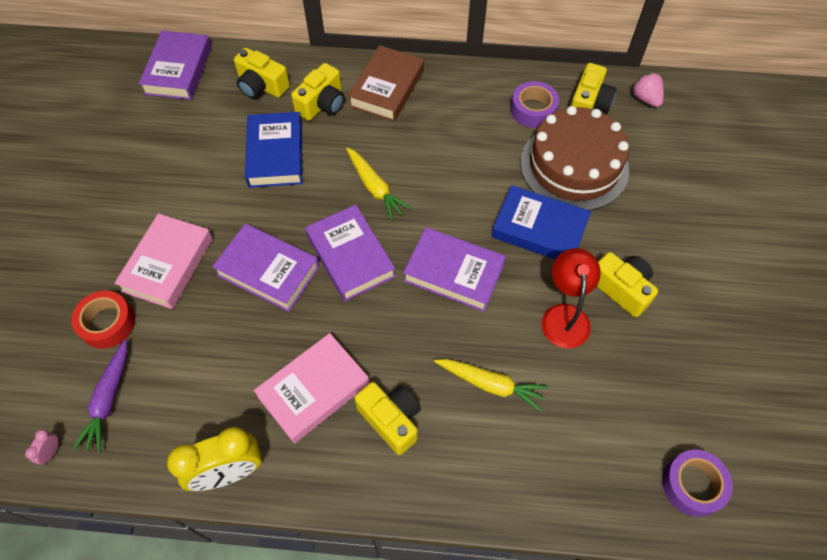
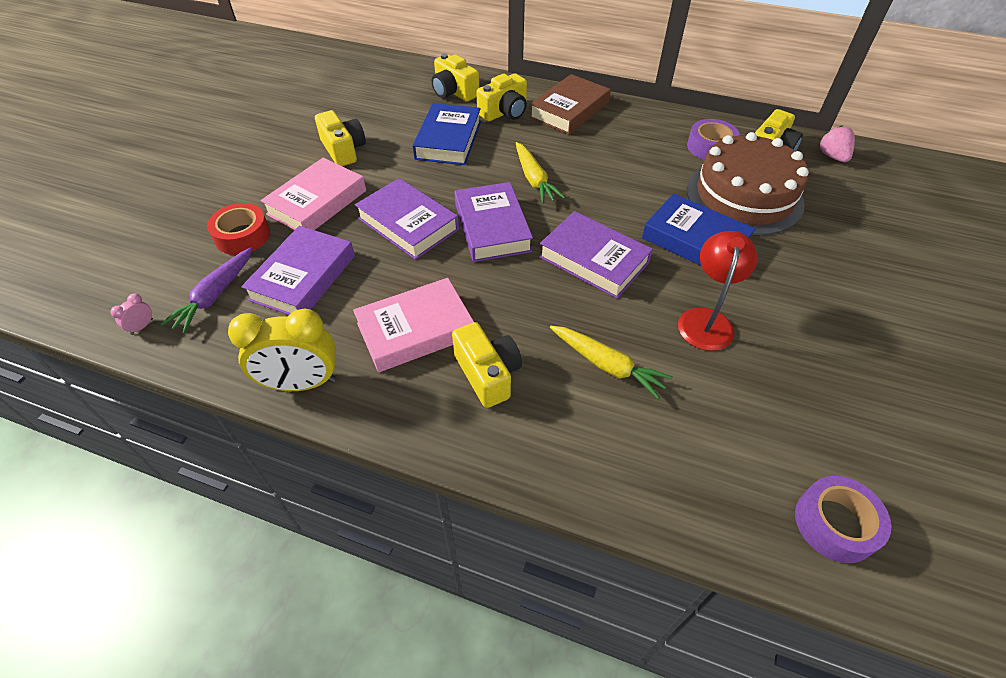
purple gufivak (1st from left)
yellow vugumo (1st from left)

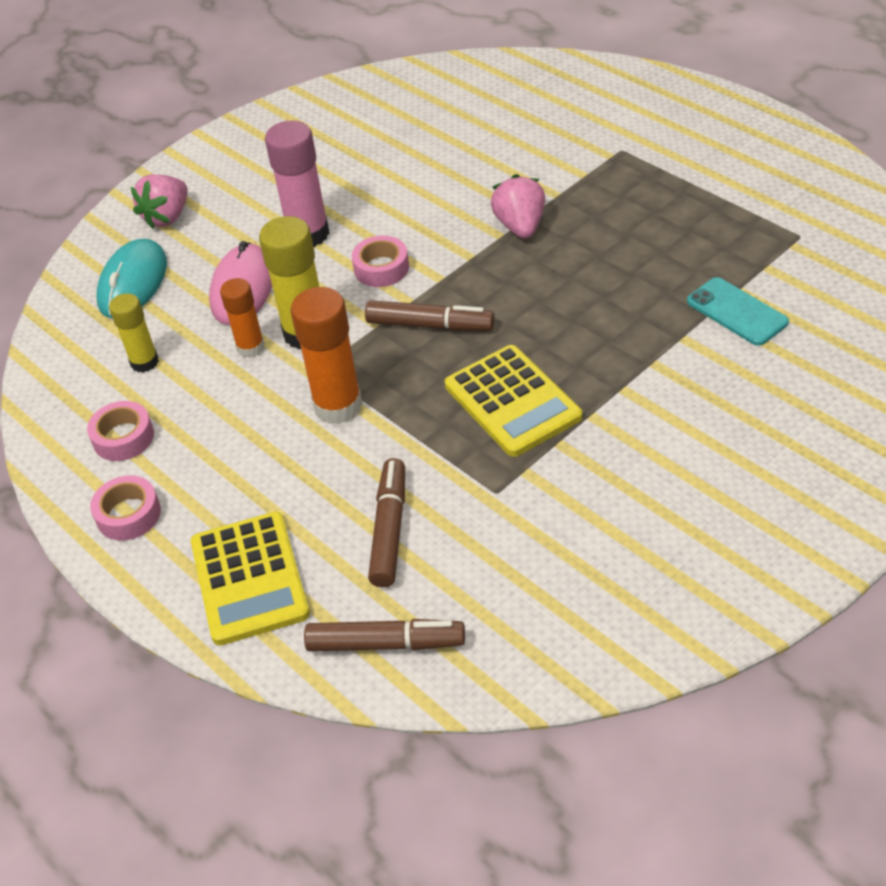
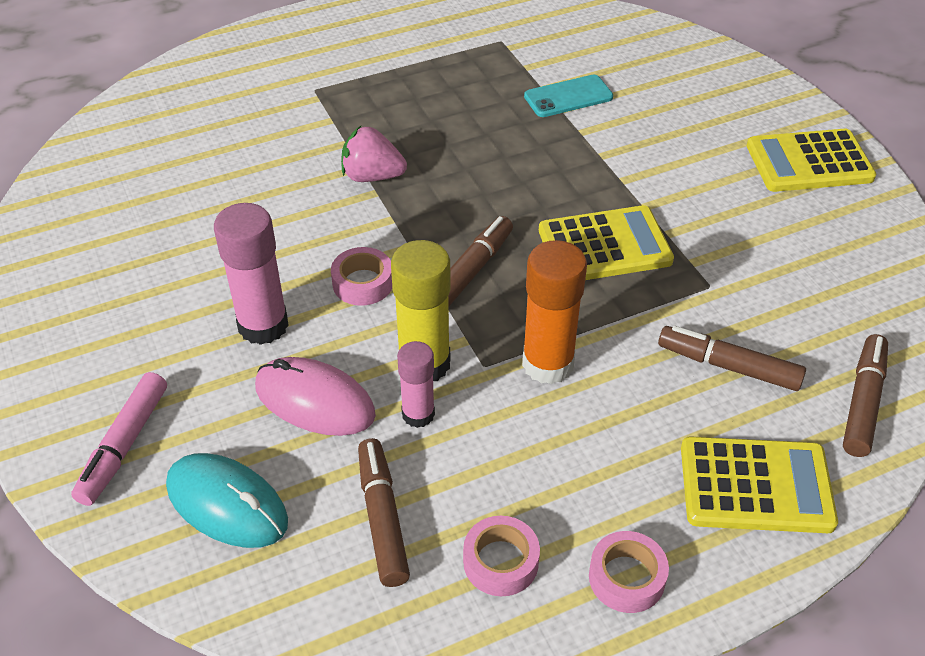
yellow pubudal (3rd from left)
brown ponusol (1st from left)
pink ponusol
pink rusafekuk (2nd from left)

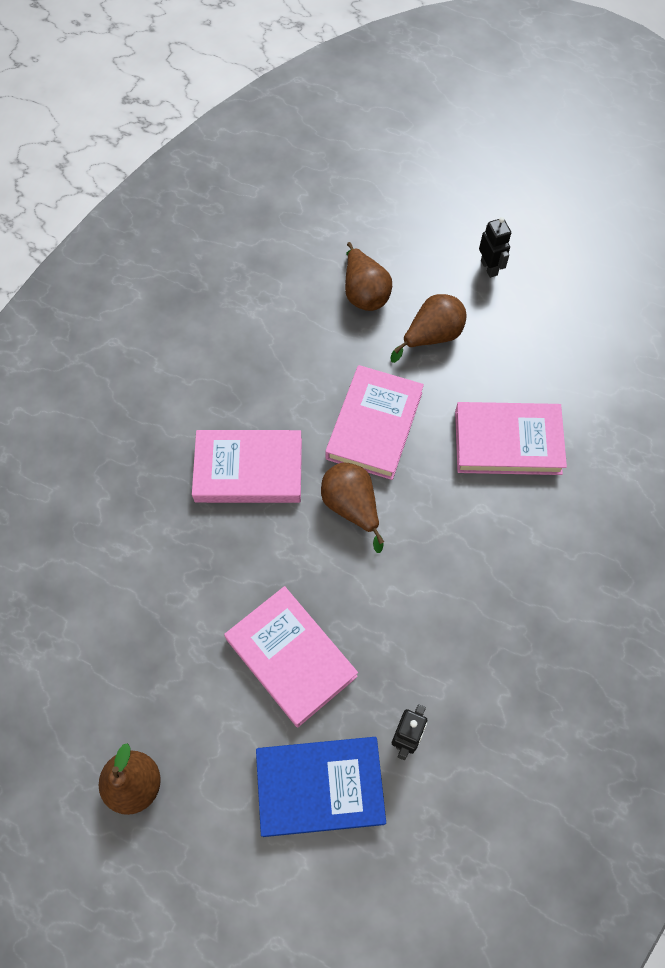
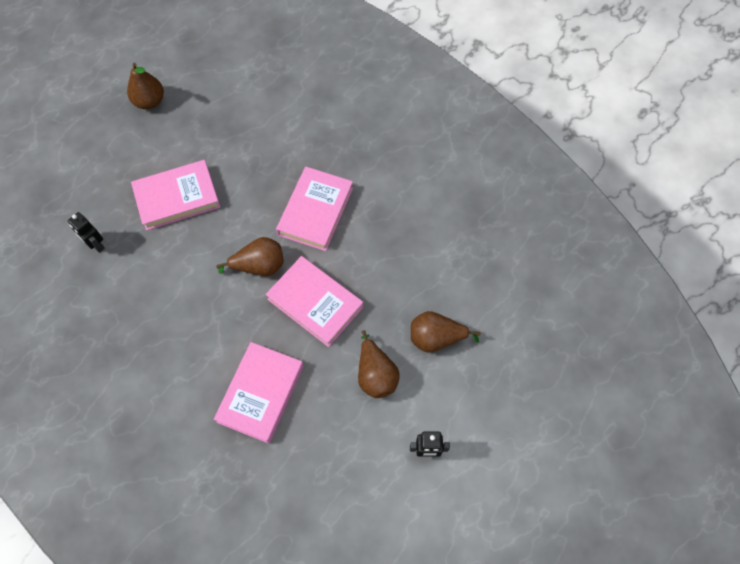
blue gufivak

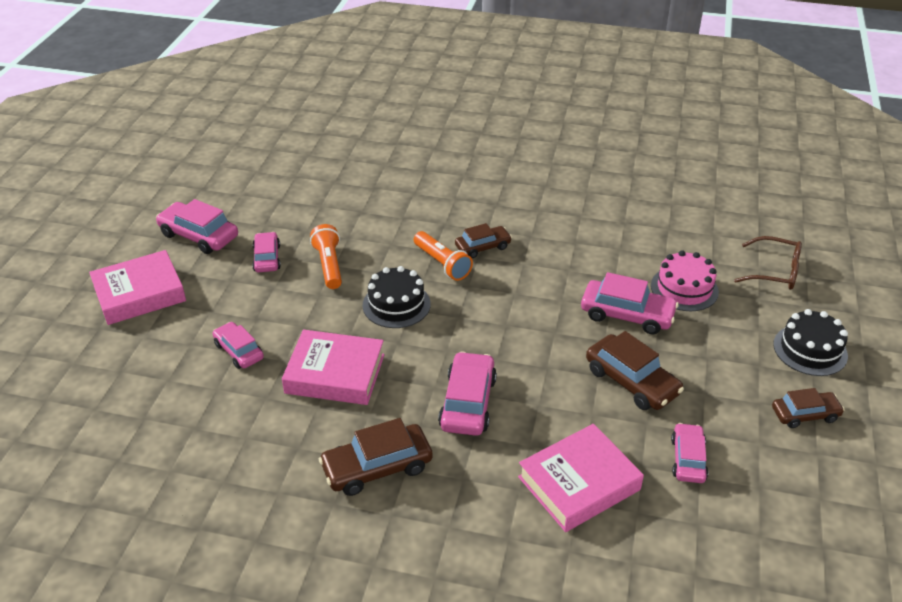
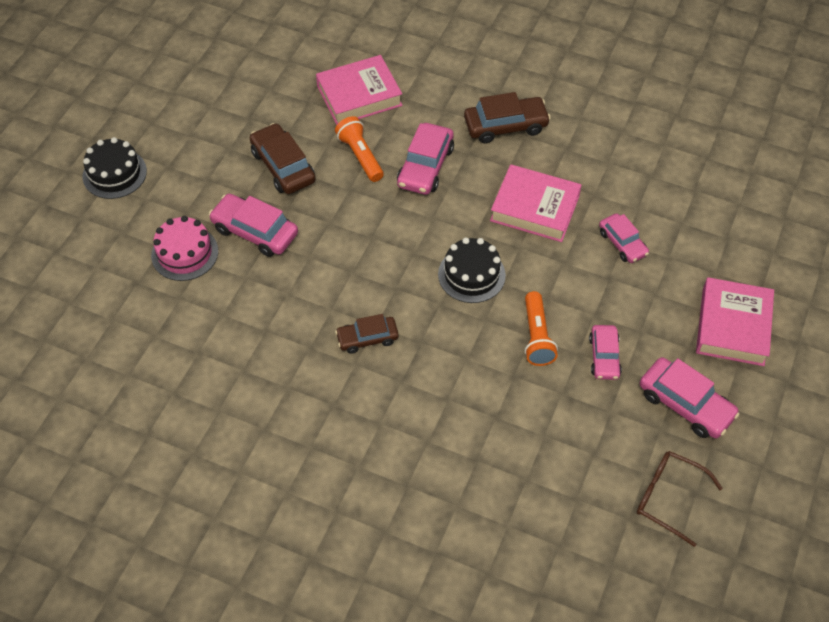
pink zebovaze (6th from left in the first image)
brown zebovaze (4th from left in the first image)
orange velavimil (1st from left)
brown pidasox
pink gufivak (3rd from left)

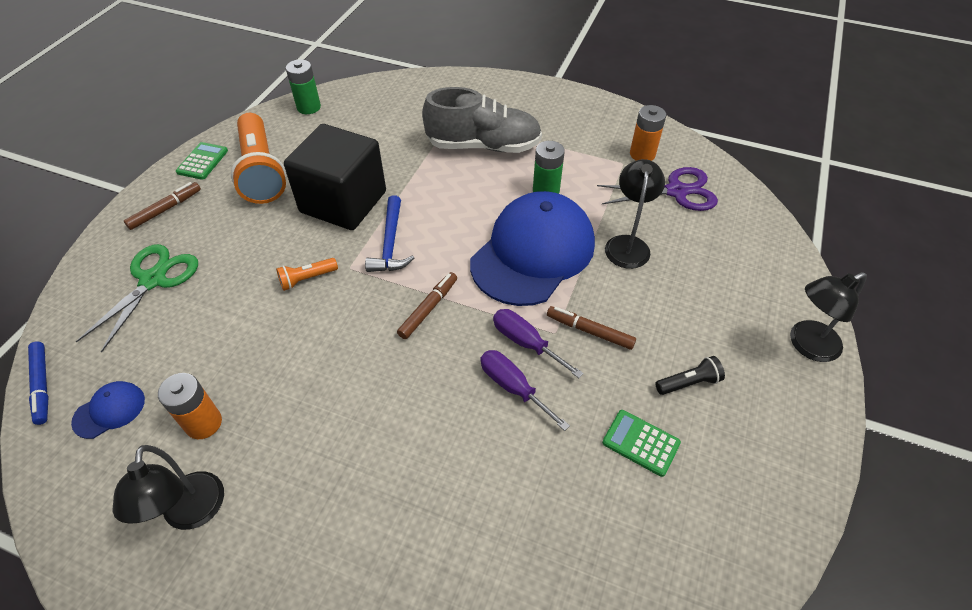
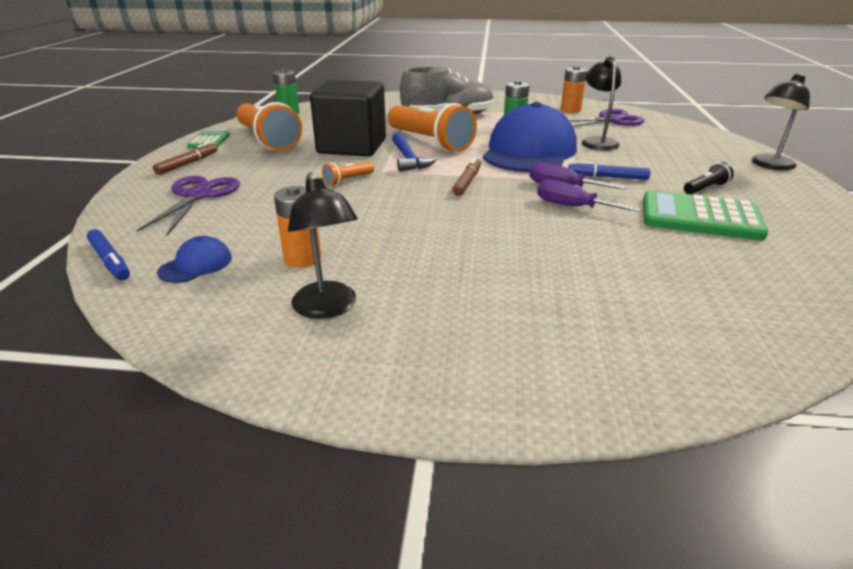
orange velavimil (3rd from left)
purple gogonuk (1st from left)
blue ponusol (2nd from left)
green pubudal (2nd from left)

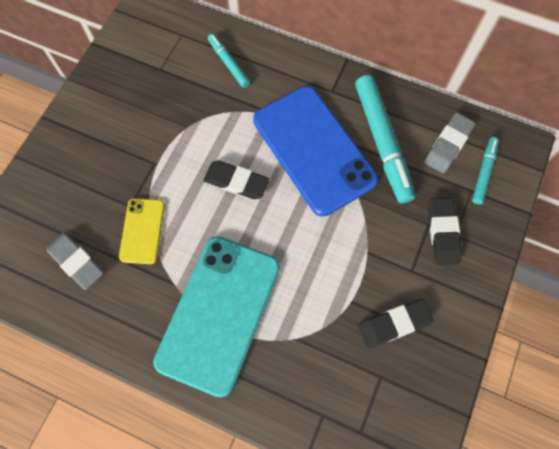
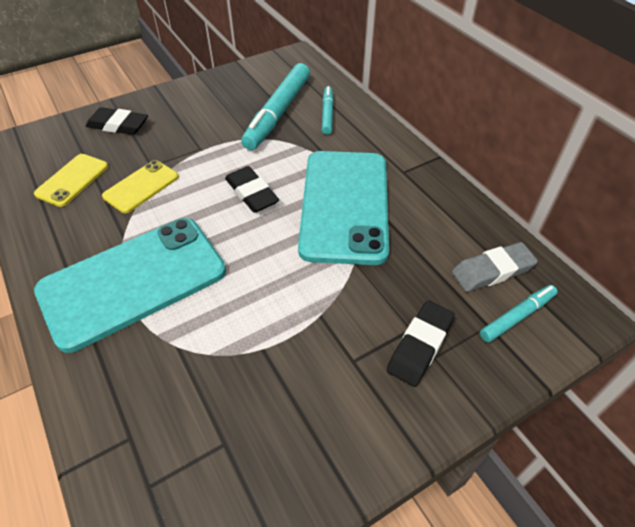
turquoise ponusol (1st from left)
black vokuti (1st from left)
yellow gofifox (1st from left)
turquoise gofifox (2nd from left)

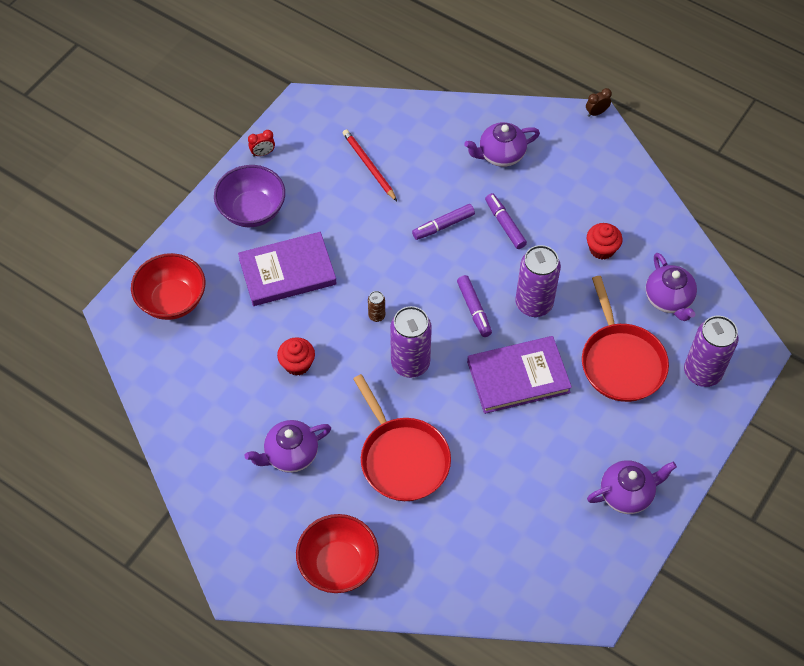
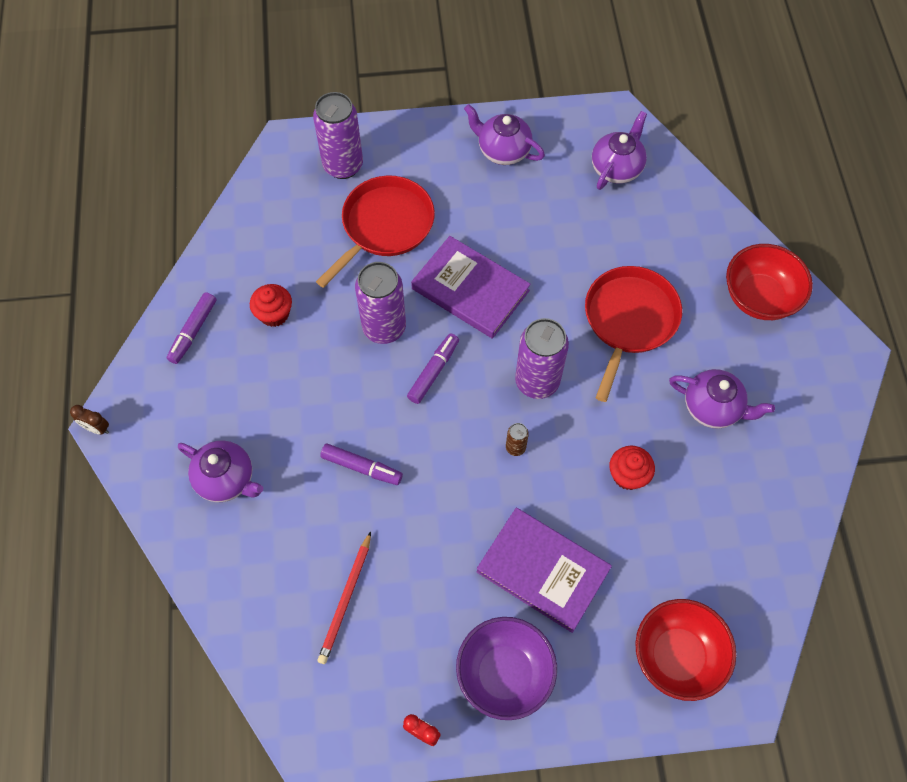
purple ponusol (1st from left)
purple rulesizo (3rd from left)

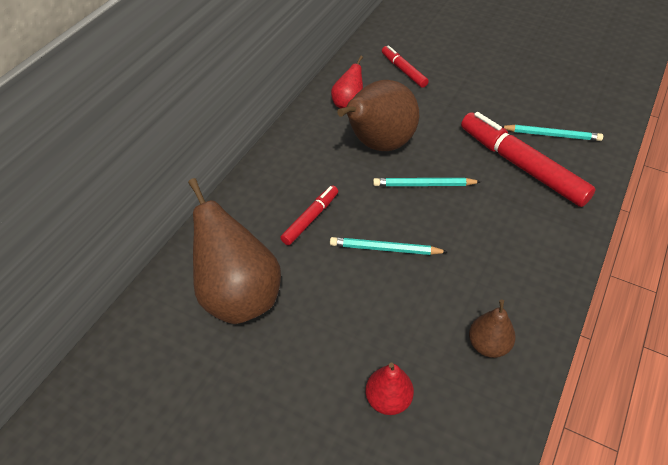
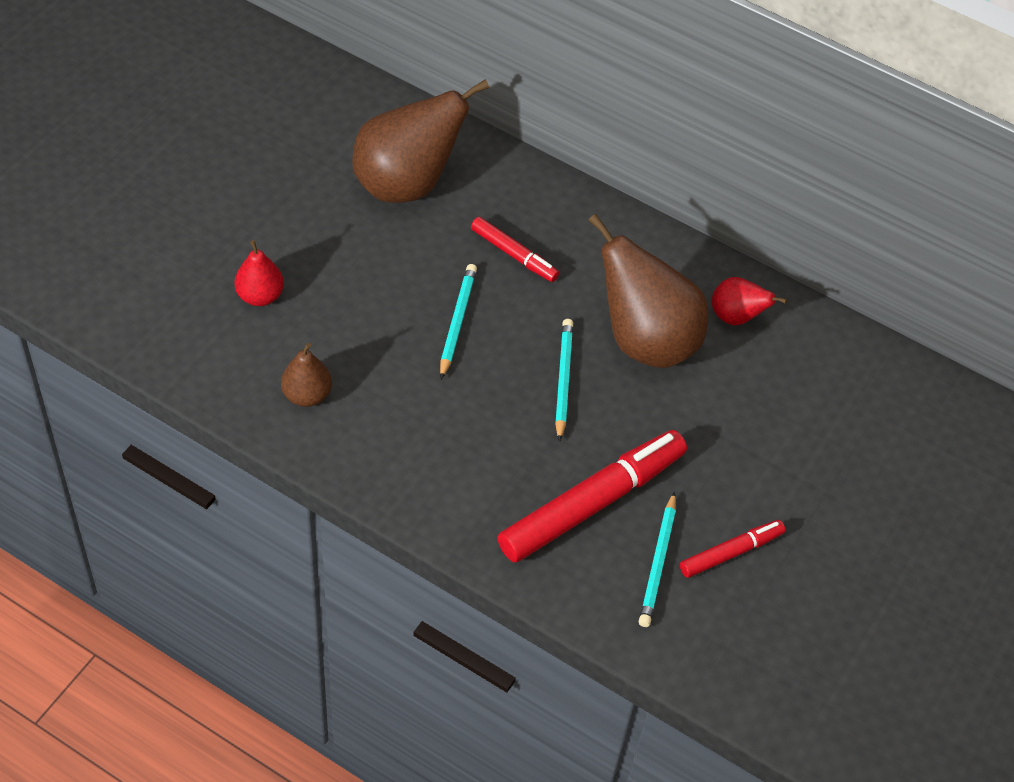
red ponusol (3rd from left)

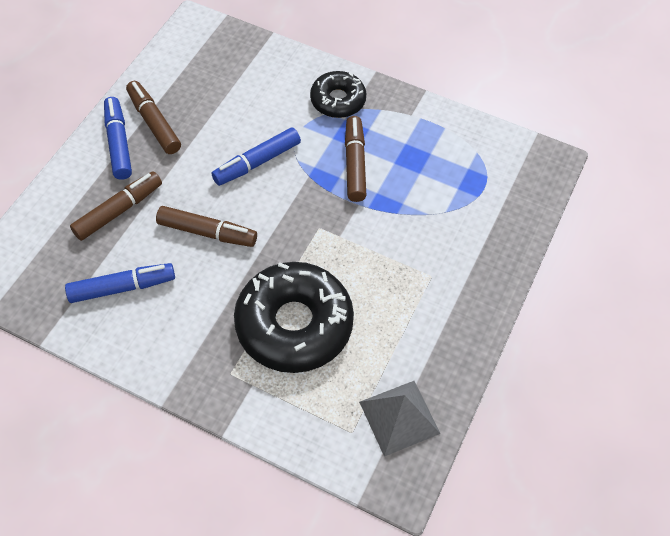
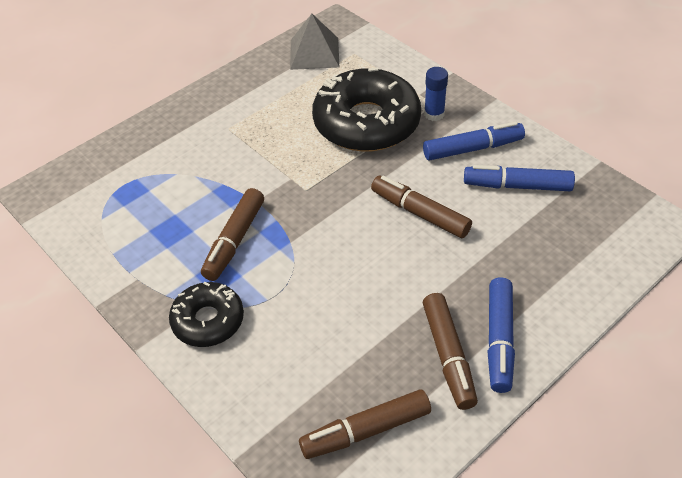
blue rusafekuk
brown ponusol (2nd from left)
blue ponusol (1st from left)

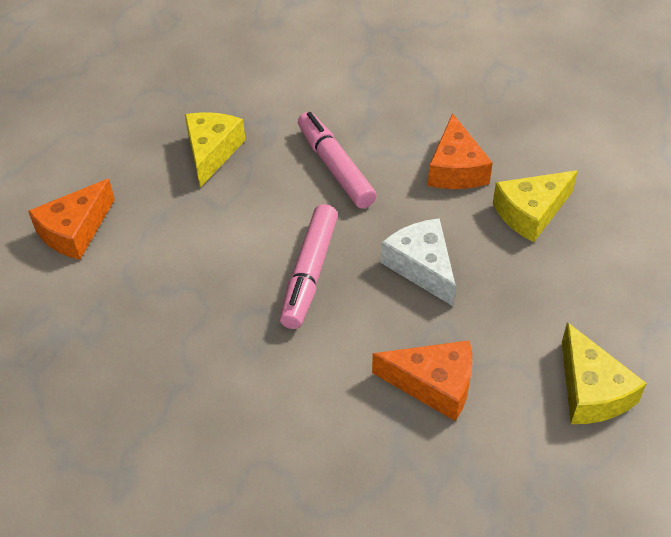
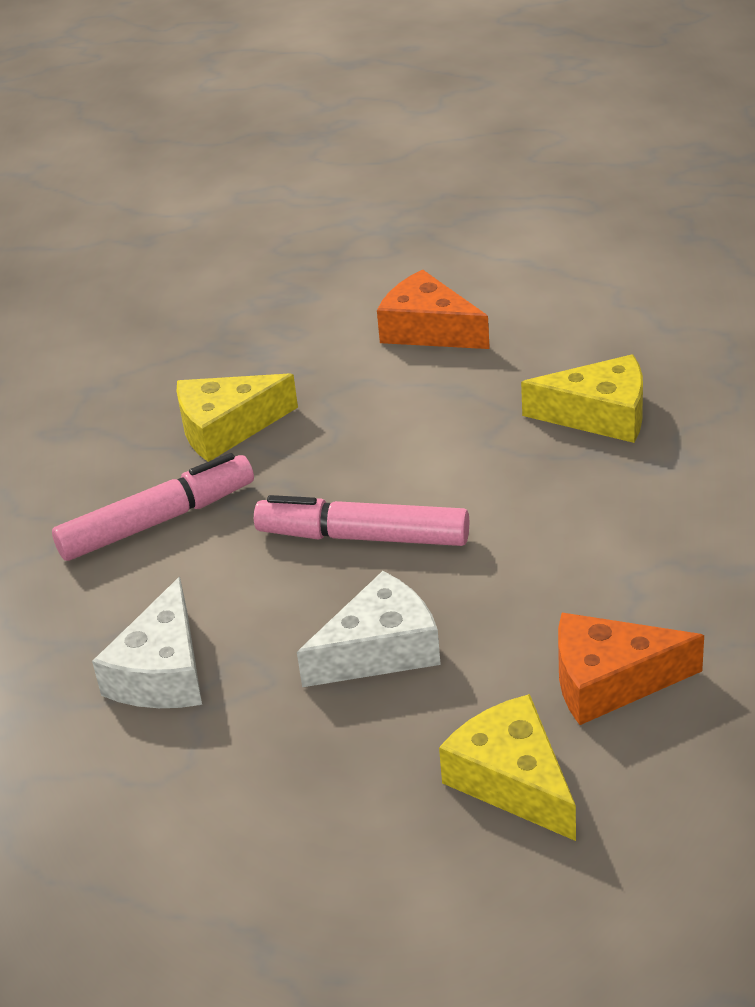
pink ponusol (1st from left)
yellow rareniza (1st from left)
white rareniza (1st from left)

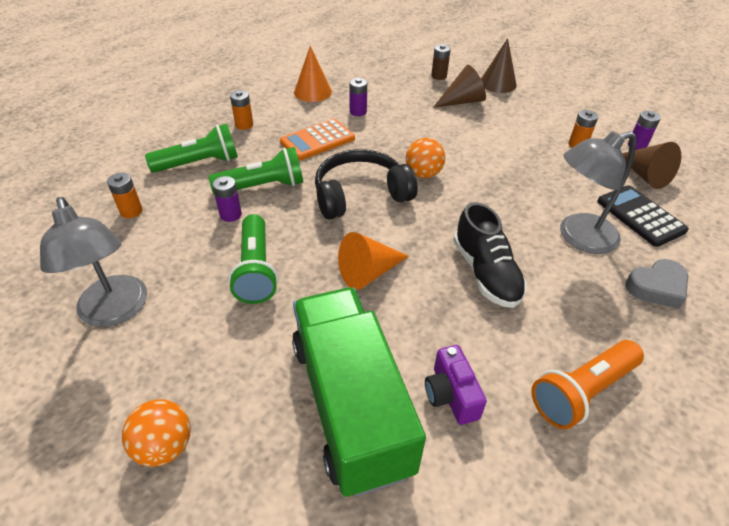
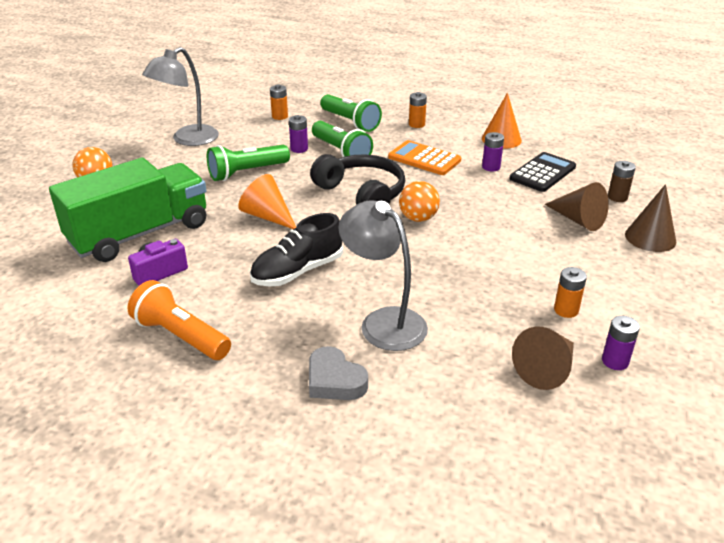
black pubudal

